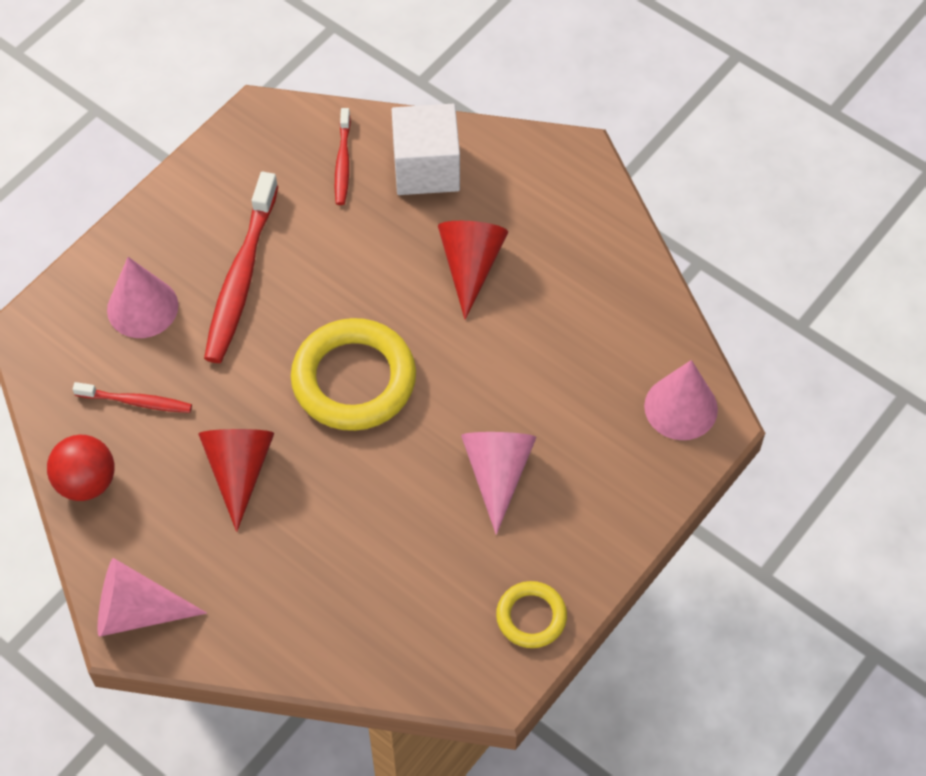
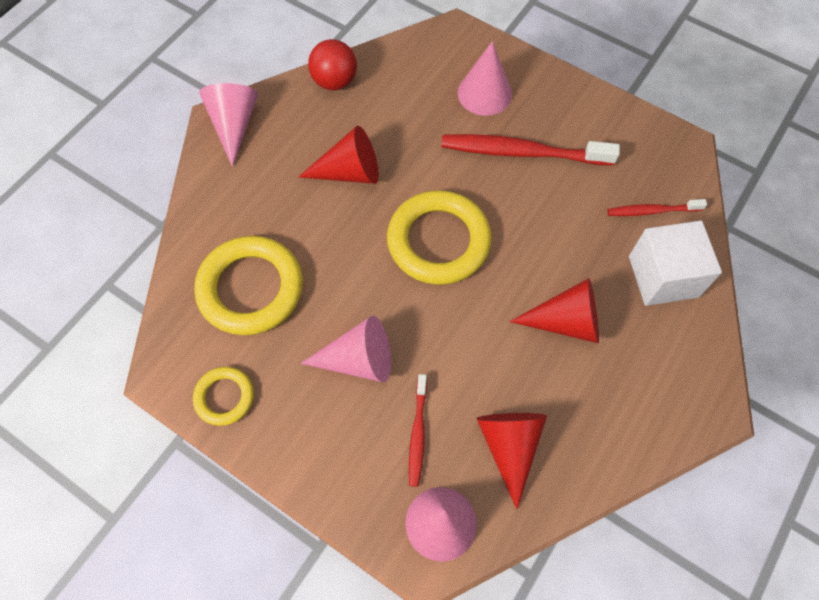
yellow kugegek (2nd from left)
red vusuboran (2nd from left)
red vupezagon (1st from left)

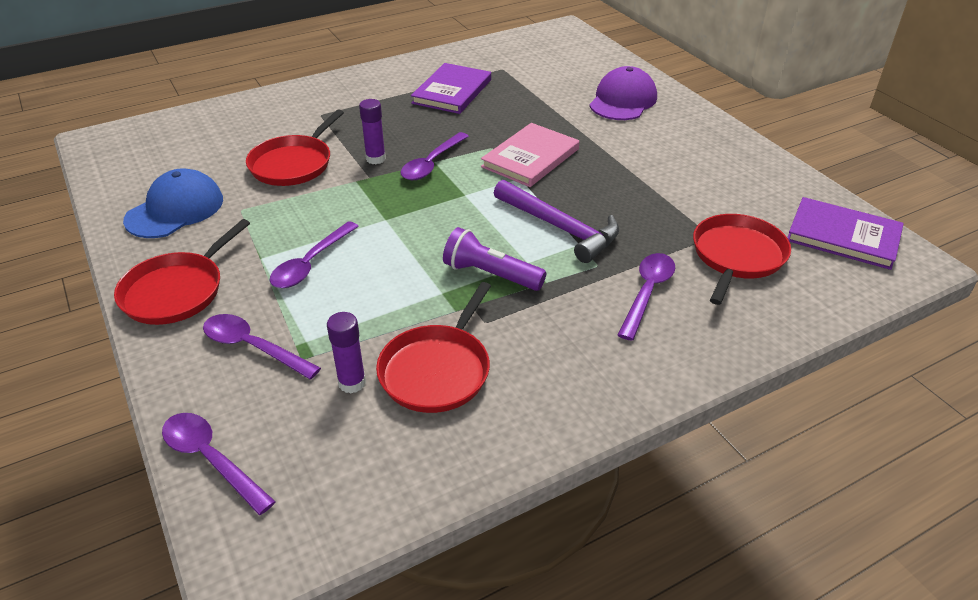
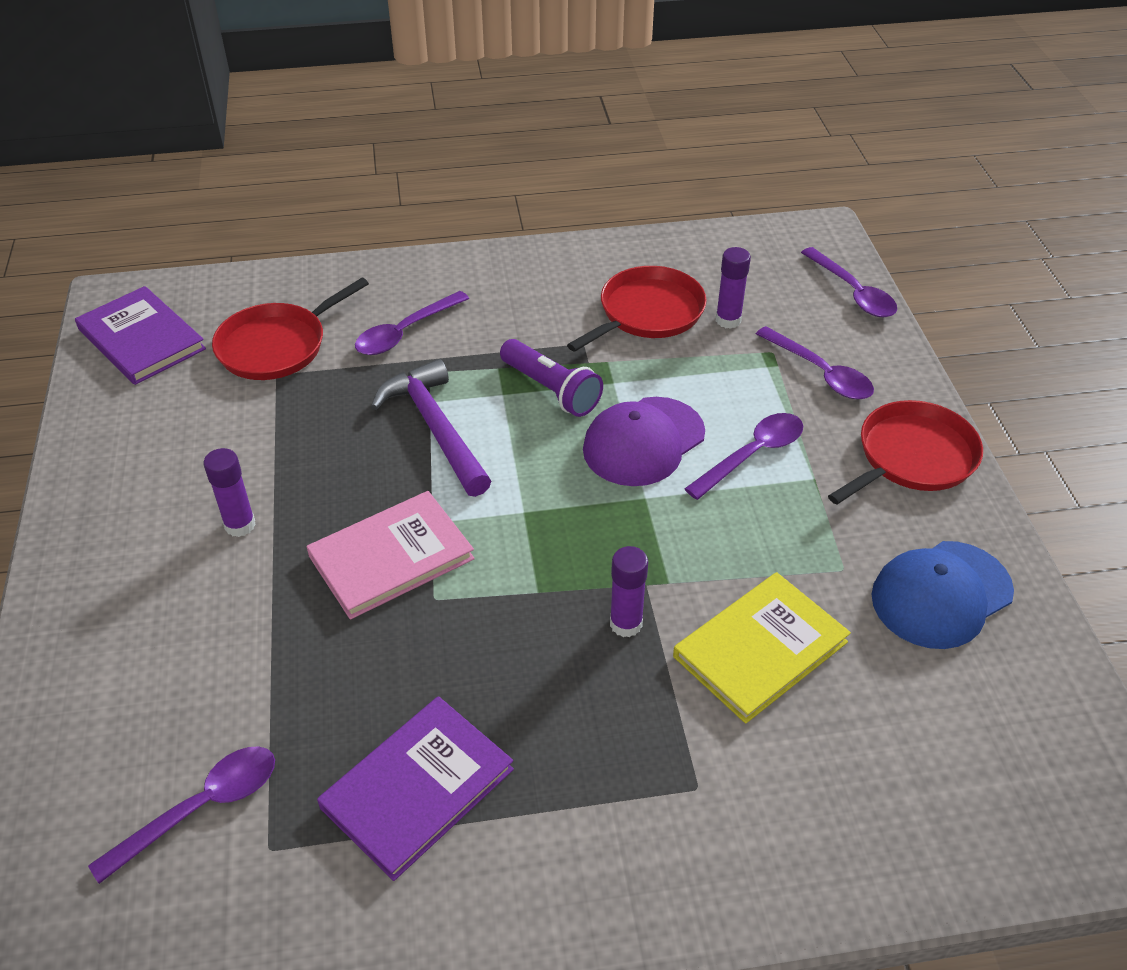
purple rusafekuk (1st from left)
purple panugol (1st from left)
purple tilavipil
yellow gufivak

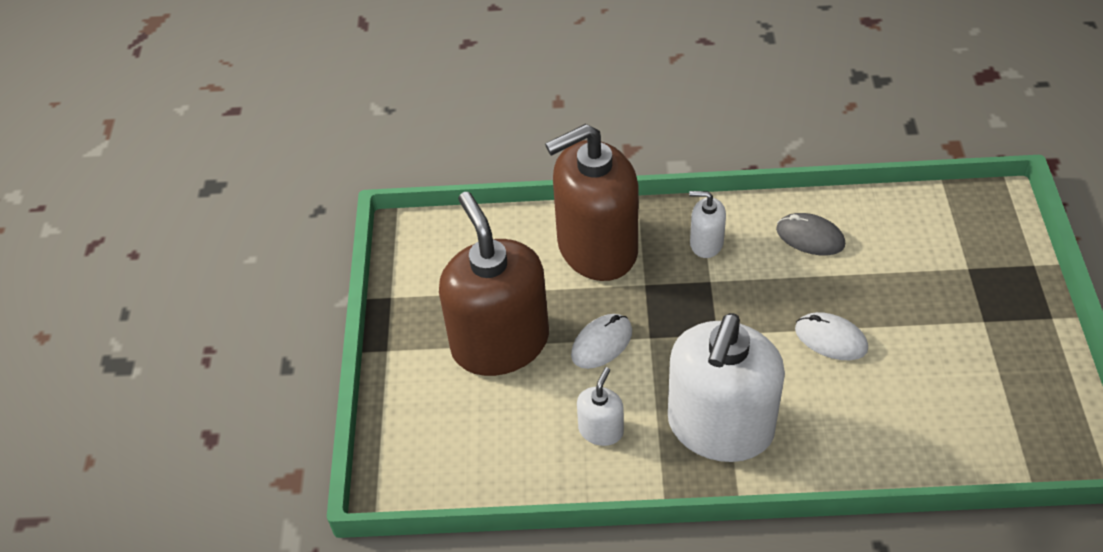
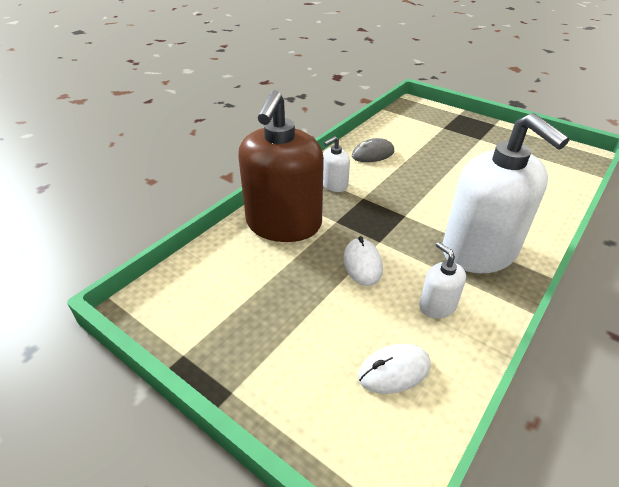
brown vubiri (1st from left in the first image)
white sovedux (2nd from left)

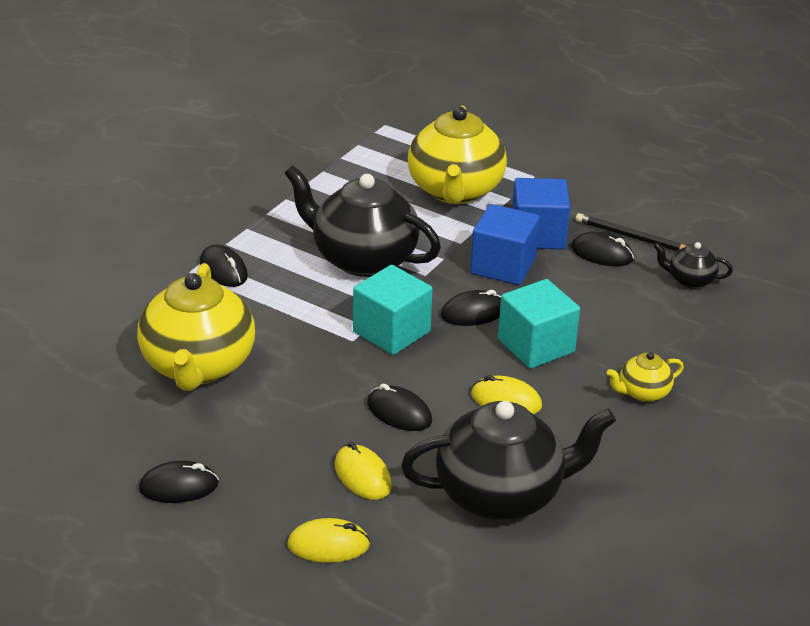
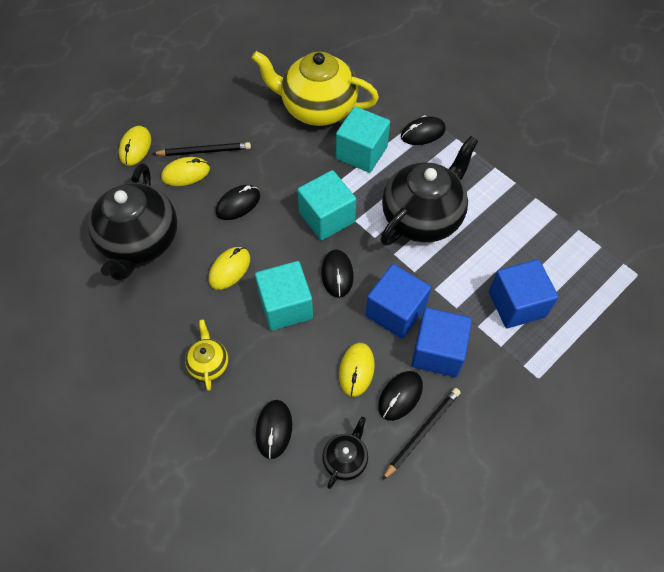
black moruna (1st from left)
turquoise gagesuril (3rd from left)
yellow sovedux (4th from left)
black sovedux (2nd from left)
blue gagesuril (3rd from left)

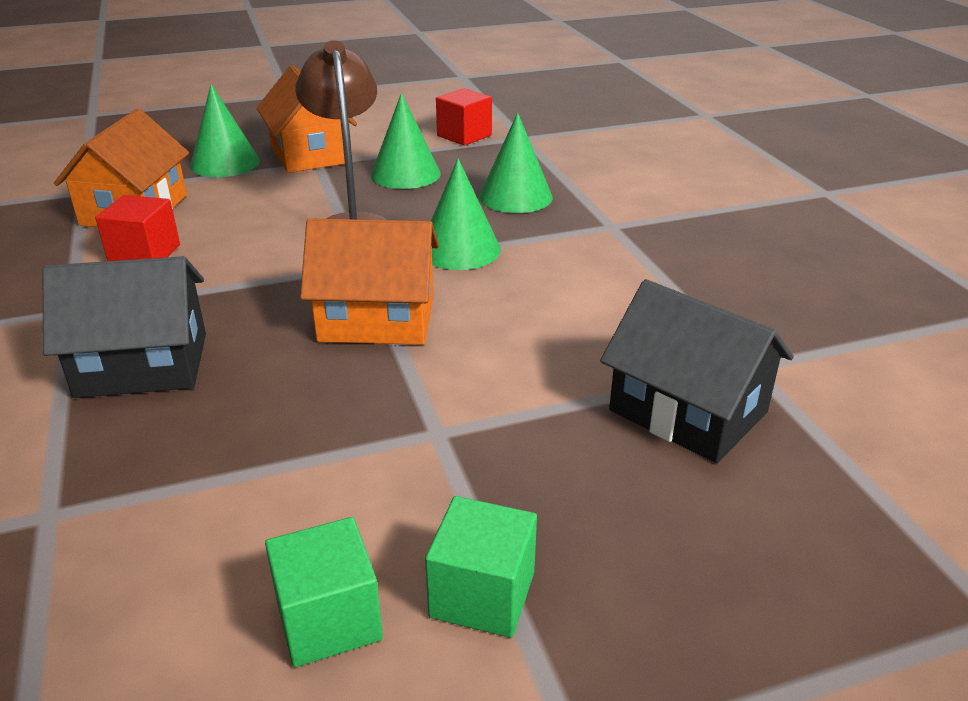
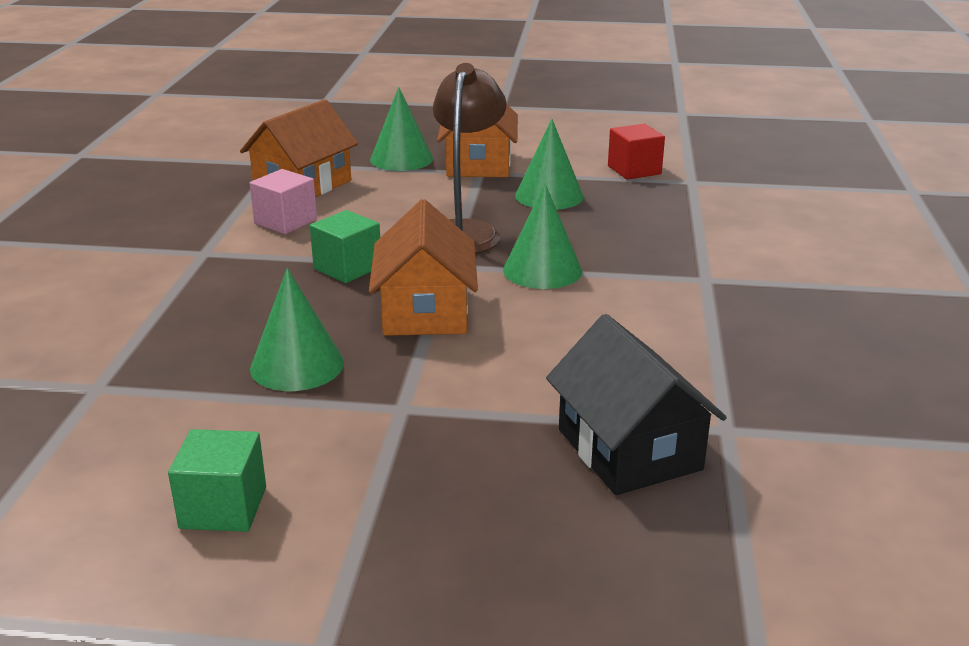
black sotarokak (1st from left in the first image)
green gagesuril (2nd from left)
green vusuboran (1st from left)
pink gagesuril
orange sotarokak (2nd from left)

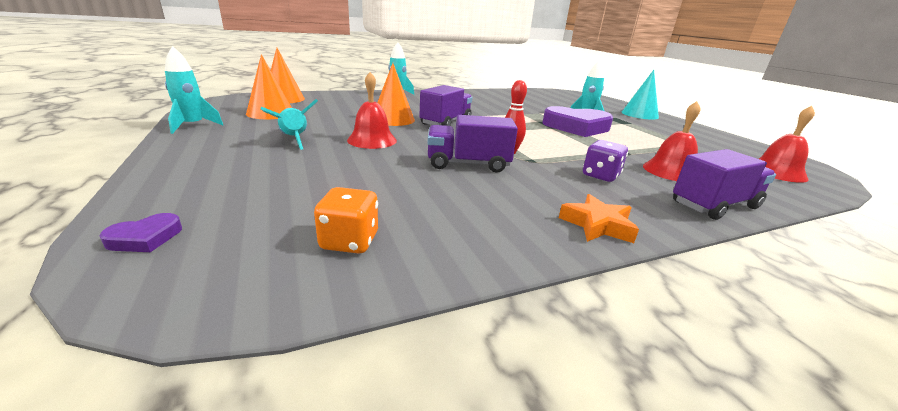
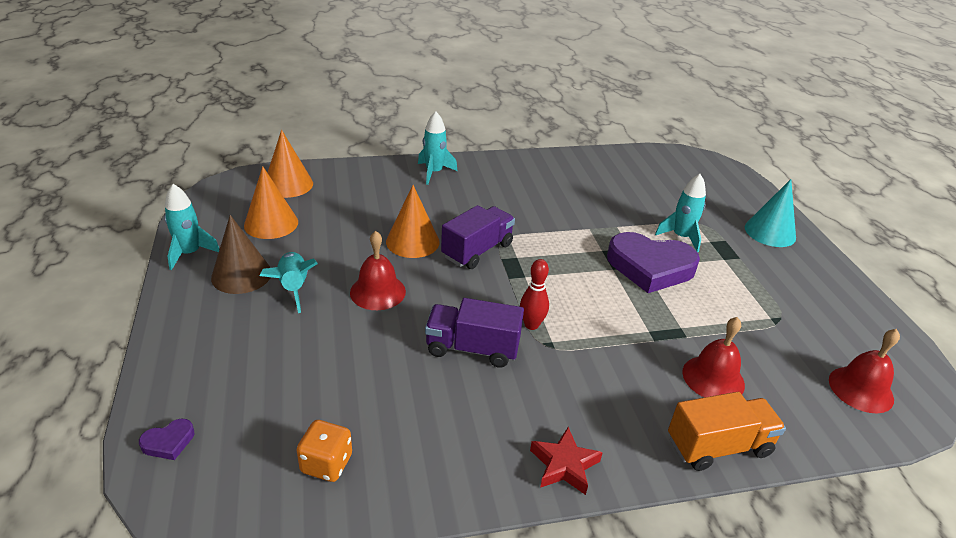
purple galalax
brown vusuboran
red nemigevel
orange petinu

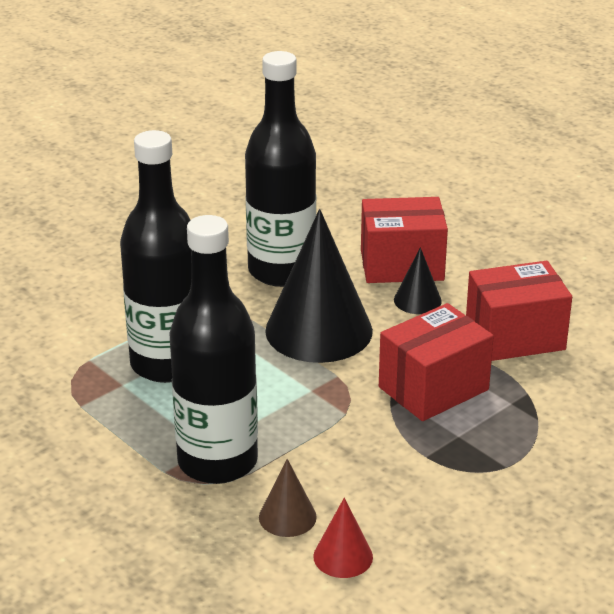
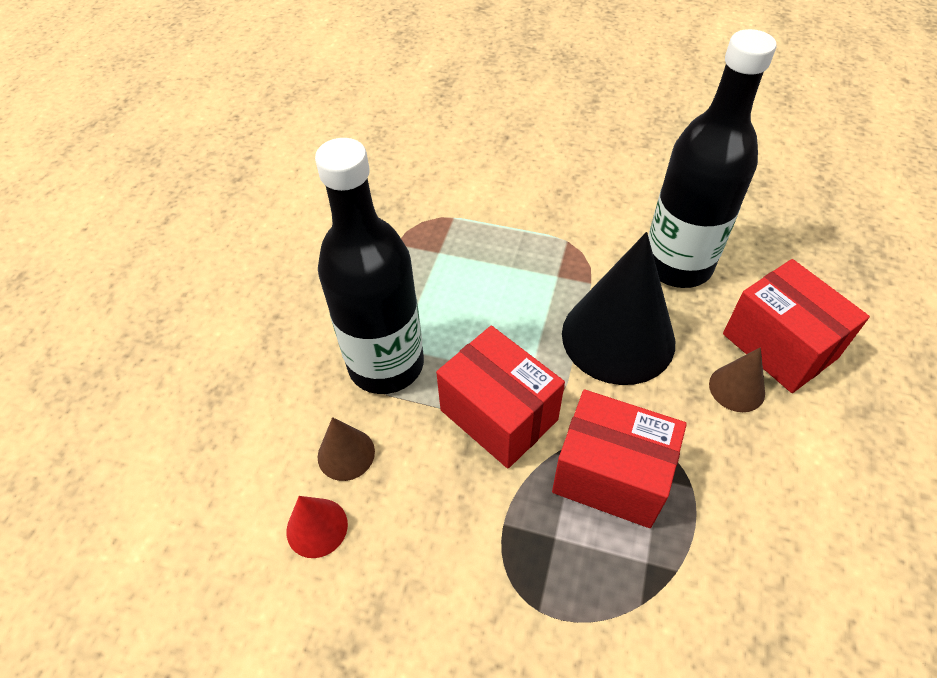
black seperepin (1st from left in the first image)
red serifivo (1st from left)
brown vusuboran (2nd from left)

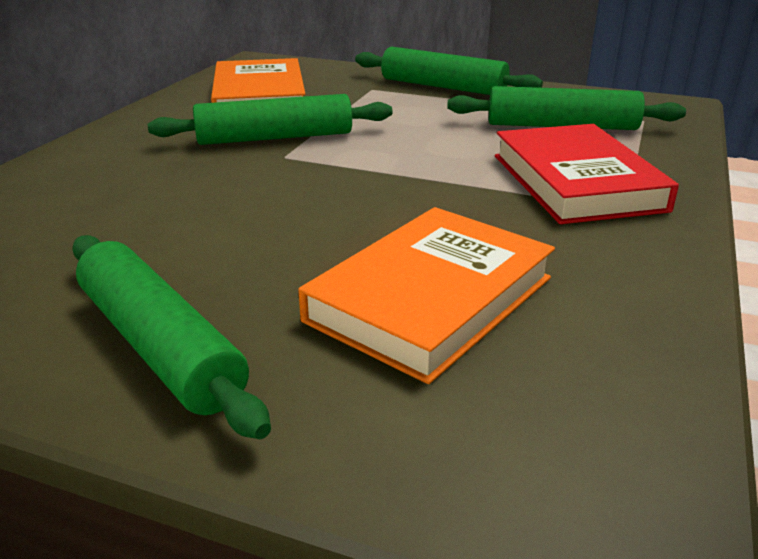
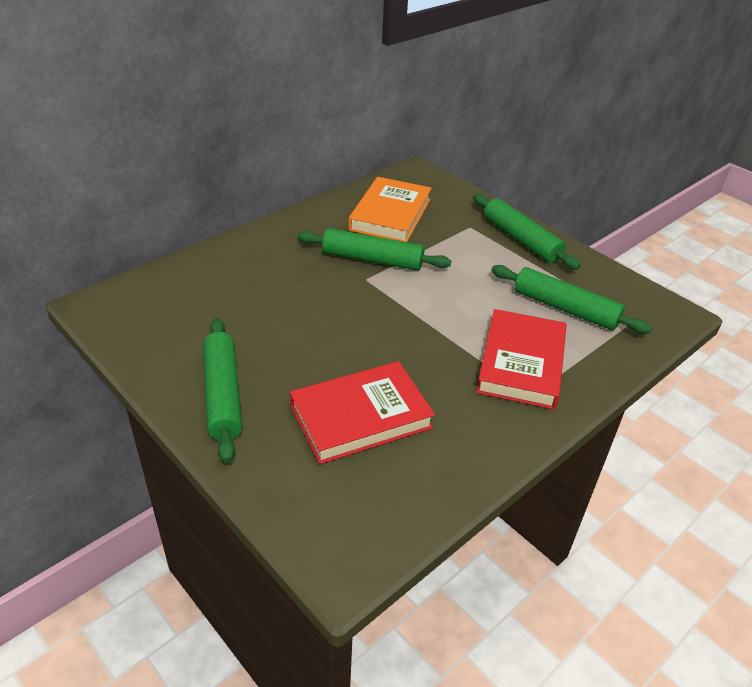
red gufivak (1st from left)

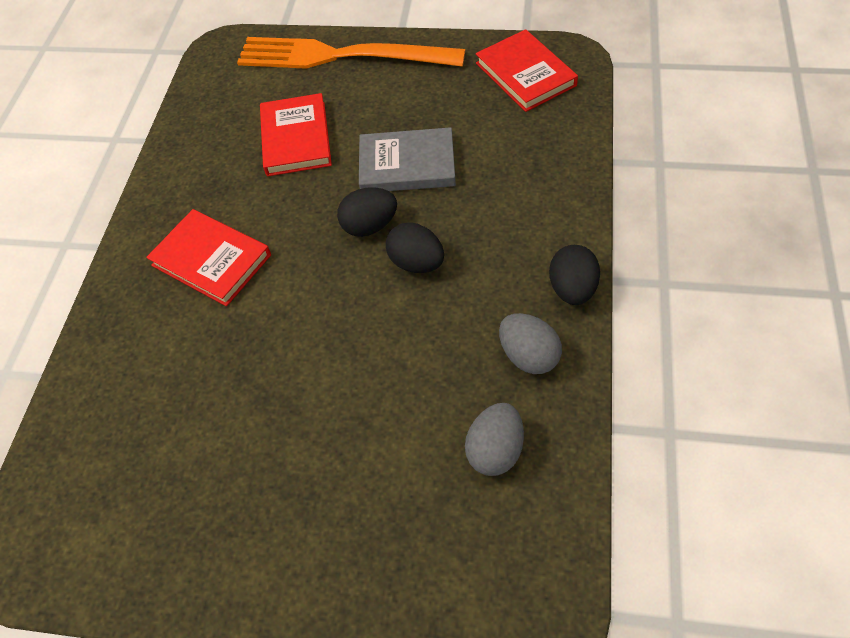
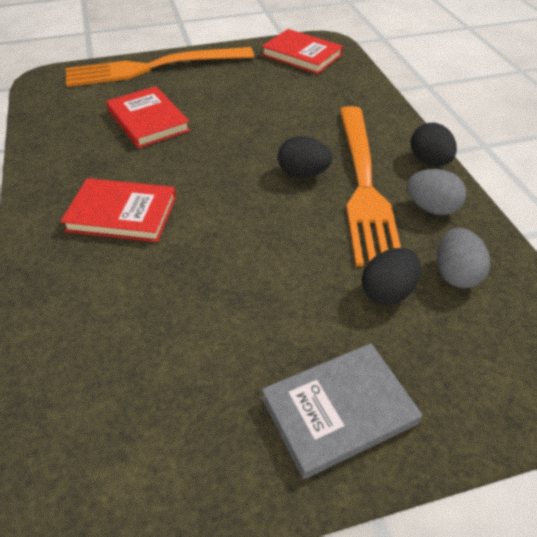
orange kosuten (2nd from left)
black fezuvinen (2nd from left)
grey gufivak

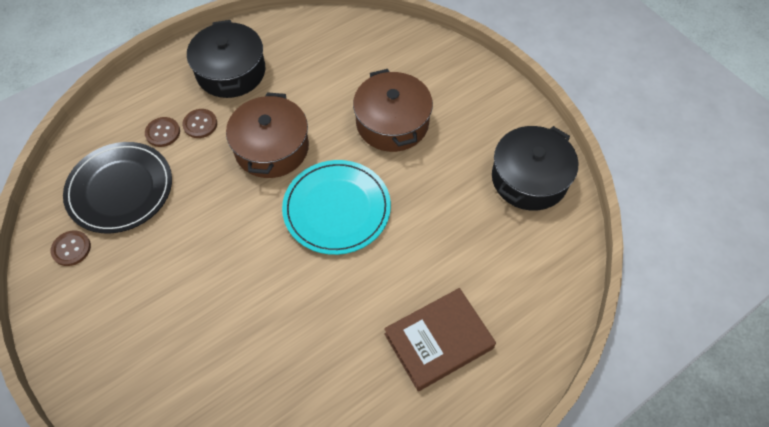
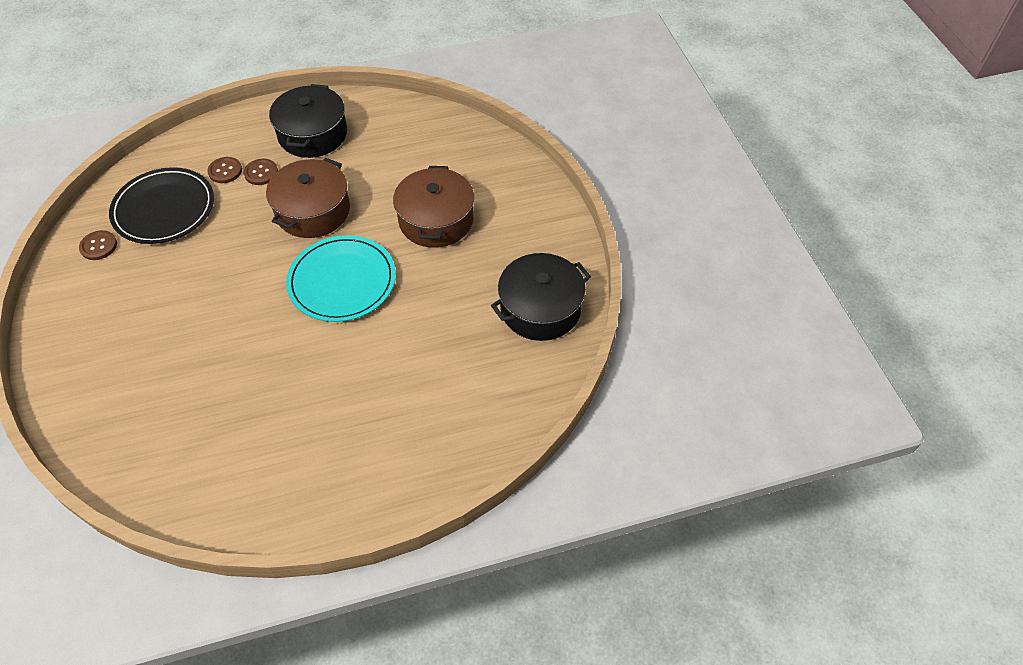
brown gufivak

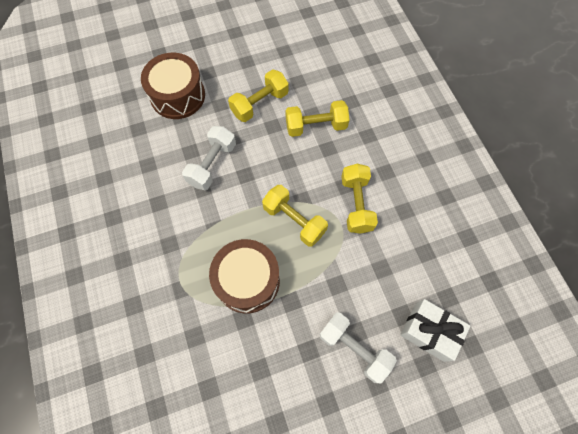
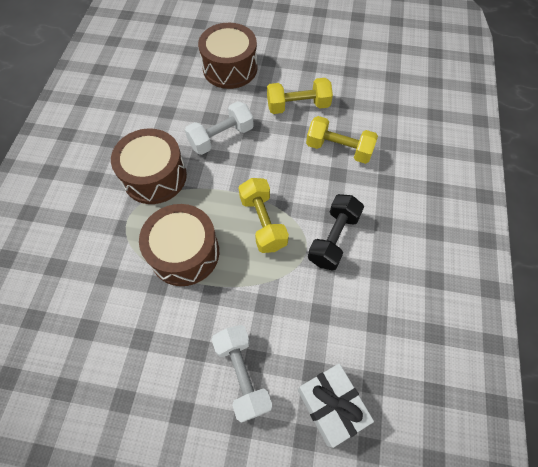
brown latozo (1st from left)
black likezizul

